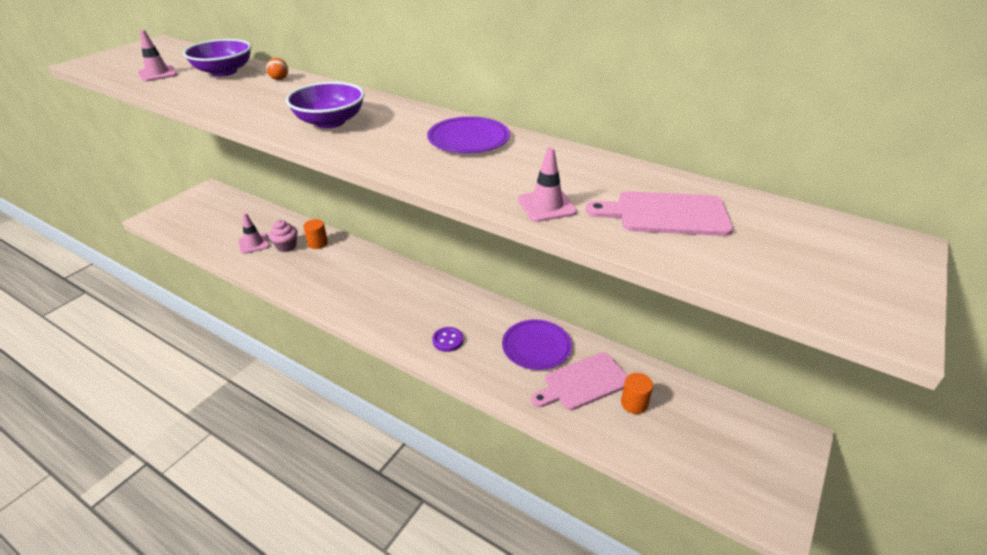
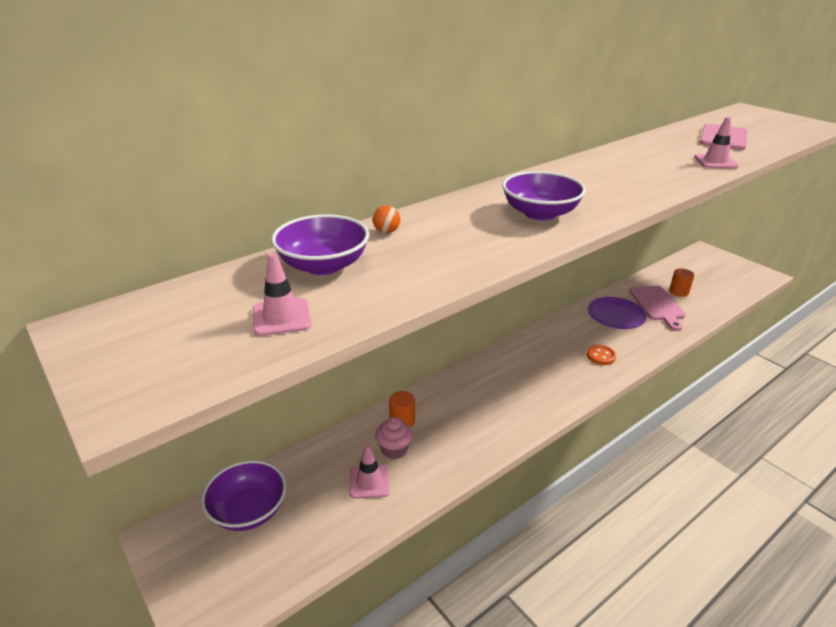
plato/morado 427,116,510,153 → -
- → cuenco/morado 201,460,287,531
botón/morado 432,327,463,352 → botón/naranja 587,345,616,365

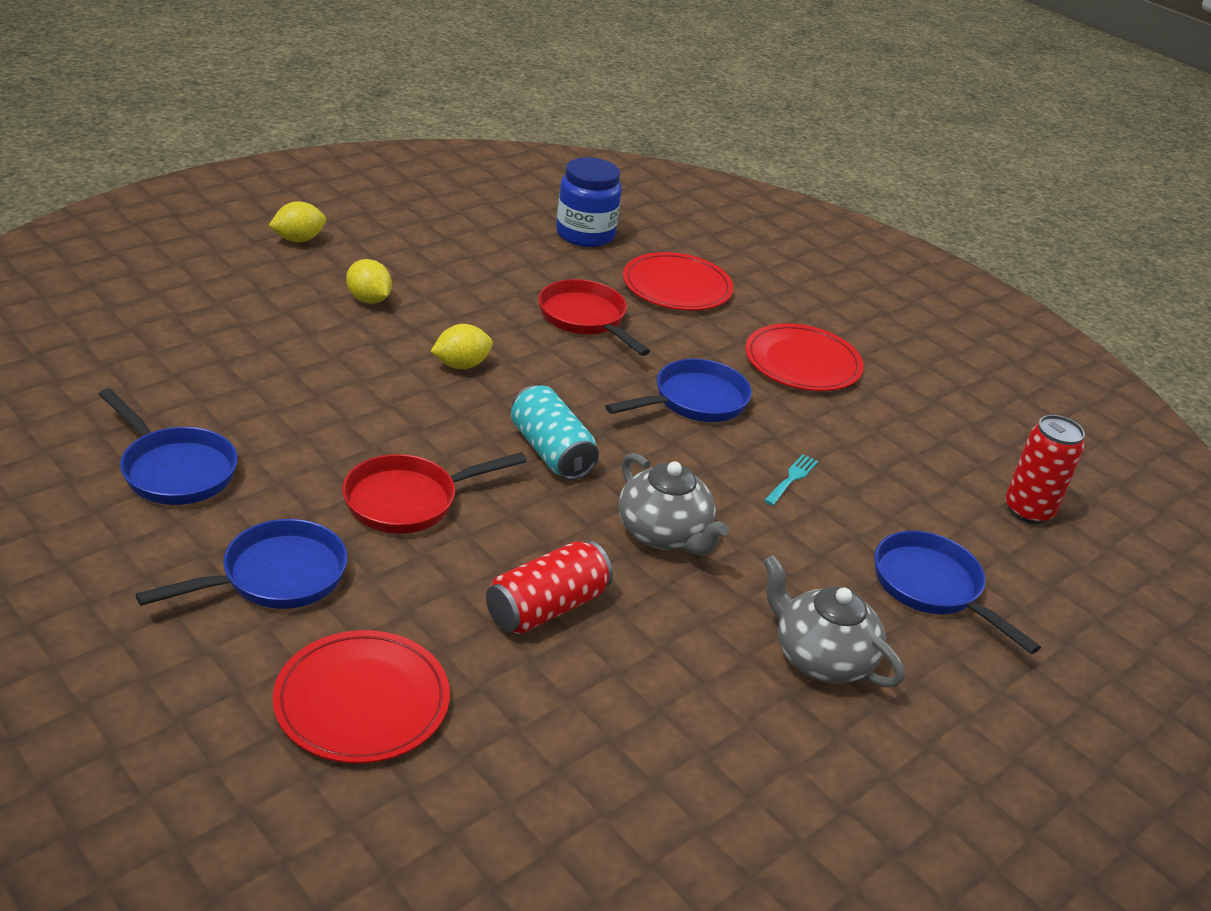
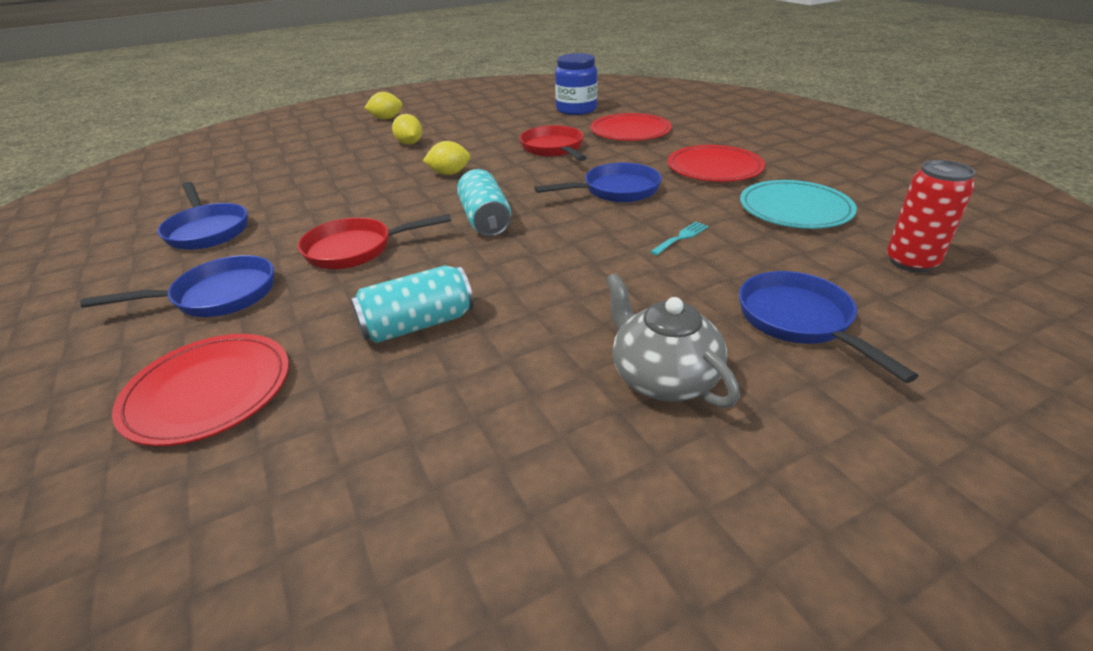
tetera/gris 619,453,729,555 → -
- → plato/turquesa 740,180,857,229
lata/rojo 486,540,613,634 → lata/turquesa 351,266,474,343

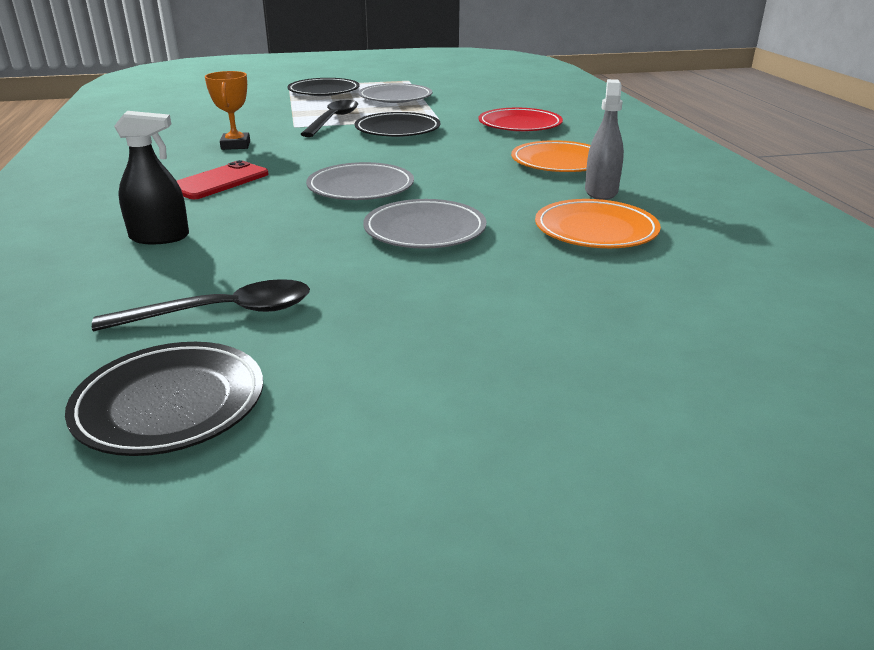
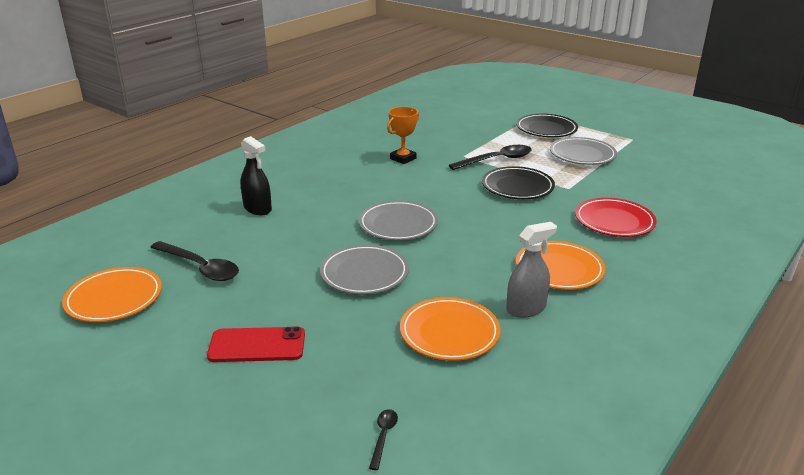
- → cuchara/negro 369,409,398,470
móvil/rojo 177,160,268,199 → móvil/rojo 207,327,305,362, relocated
plato/negro 65,342,263,456 → plato/naranja 62,267,162,322

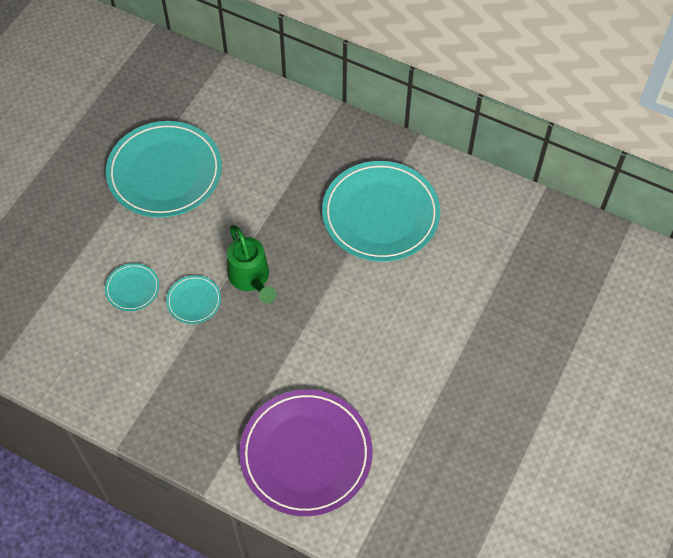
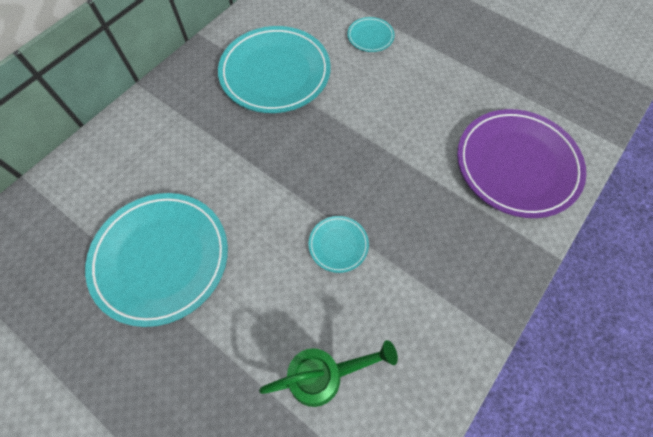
plato/turquesa 105,263,159,311 → plato/turquesa 347,17,395,52, relocated
regadera/verde 227,225,277,304 → regadera/verde 259,340,398,407, relocated

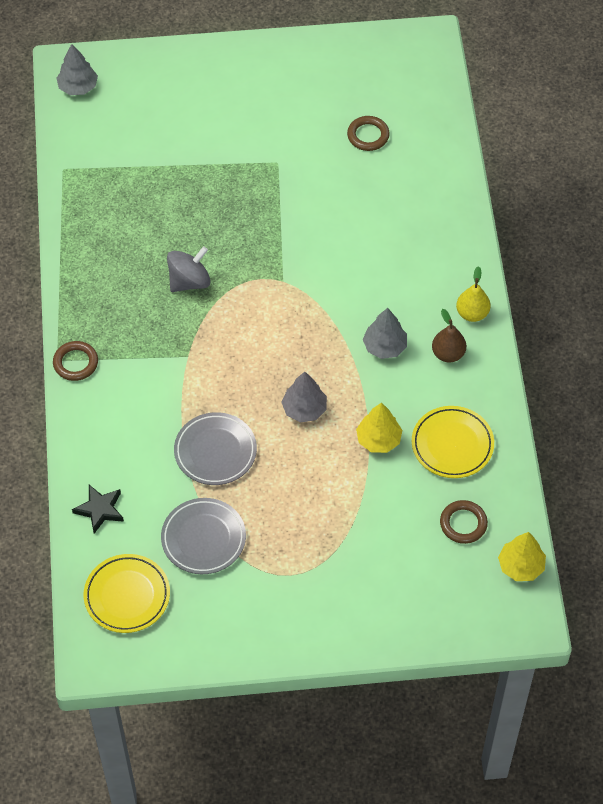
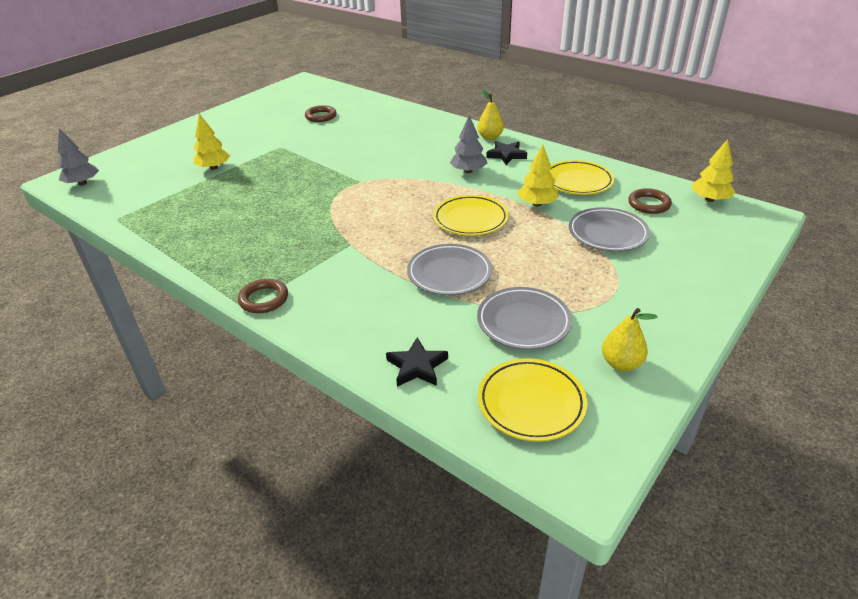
peonza/gris 167,246,211,292 → -
- → árbol/amarillo 193,114,230,170
- → plato/gris 569,207,650,252
- → pera/amarillo 602,308,657,371
árbol/gris 281,372,327,422 → plato/amarillo 433,195,509,236
pera/marrón 432,309,466,362 → estrella/negro 486,141,527,165

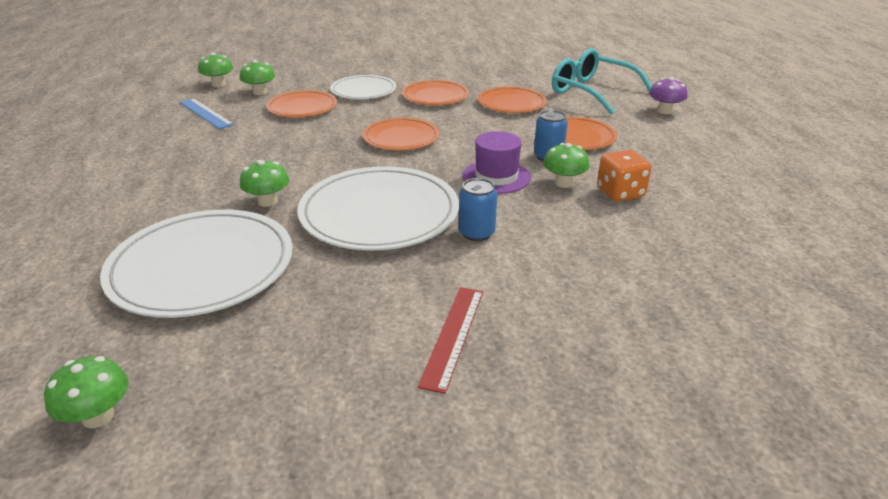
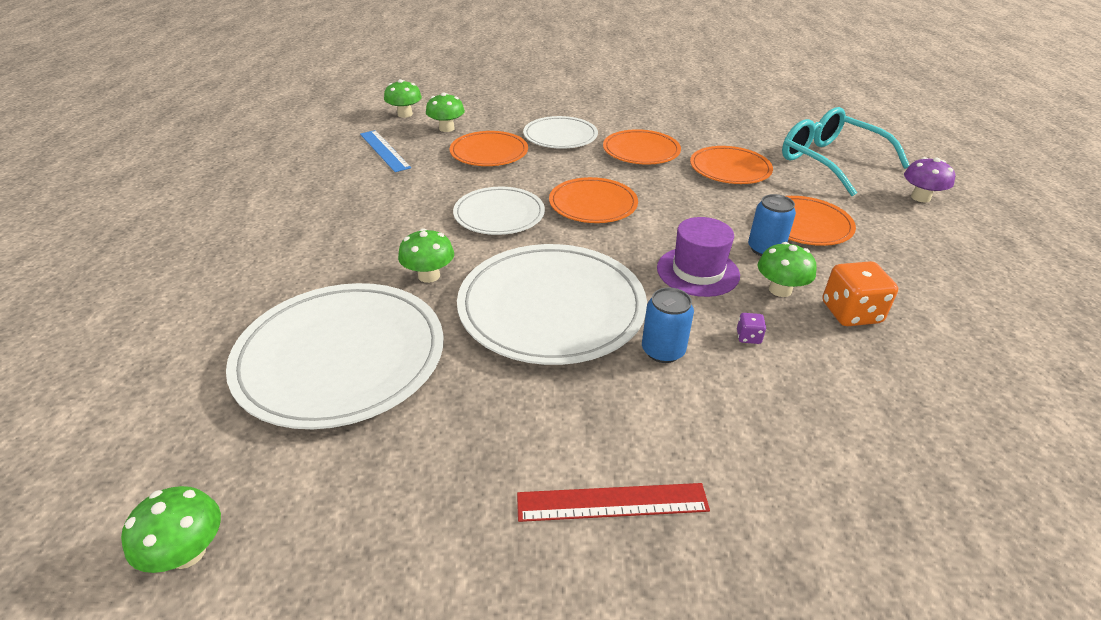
- → plato/blanco 453,187,545,235
- → dado/morado 737,313,766,344
regla/rojo 418,287,483,394 → regla/rojo 517,483,710,522, 60 degrees clockwise

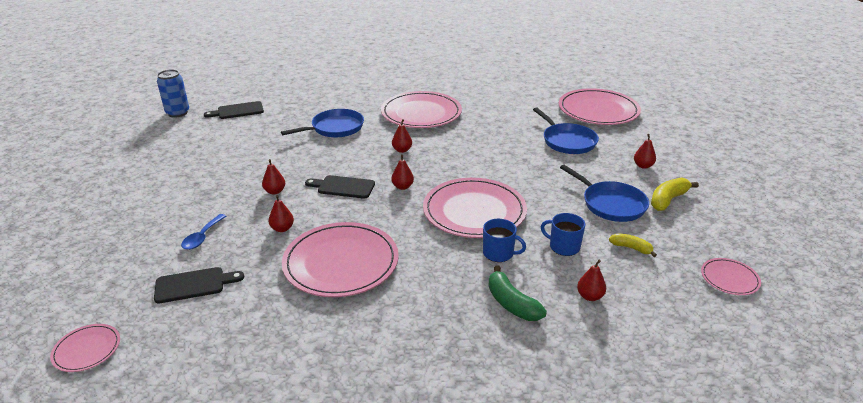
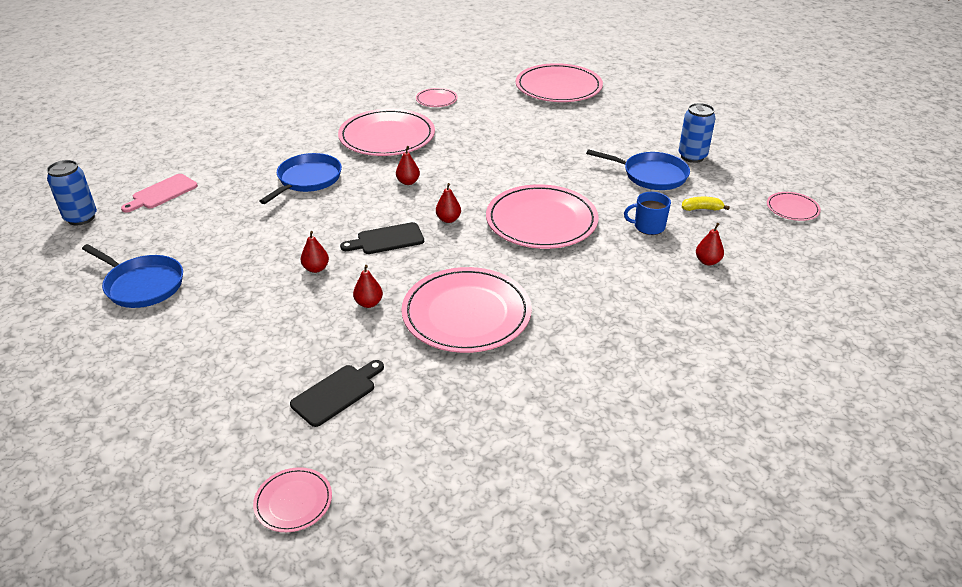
cuchara/azul 181,214,226,250 → -
taza/azul 483,219,526,262 → -
plátano/verde 488,265,547,321 → -
pera/rojo 634,134,656,169 → -
- → plato/rosa 416,88,458,107
sartén/azul 533,107,599,154 → sartén/azul 82,244,183,308, relocated
plátano/amarillo 651,177,699,211 → lata/azul 679,103,716,163
tabla de cortar/negro 204,101,264,119 → tabla de cortar/rosa 121,174,198,213

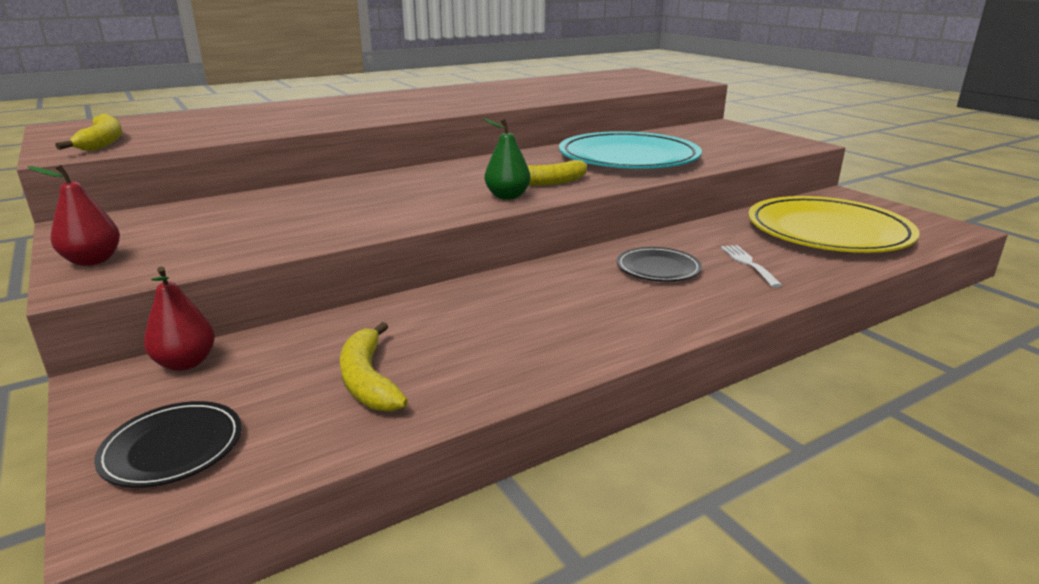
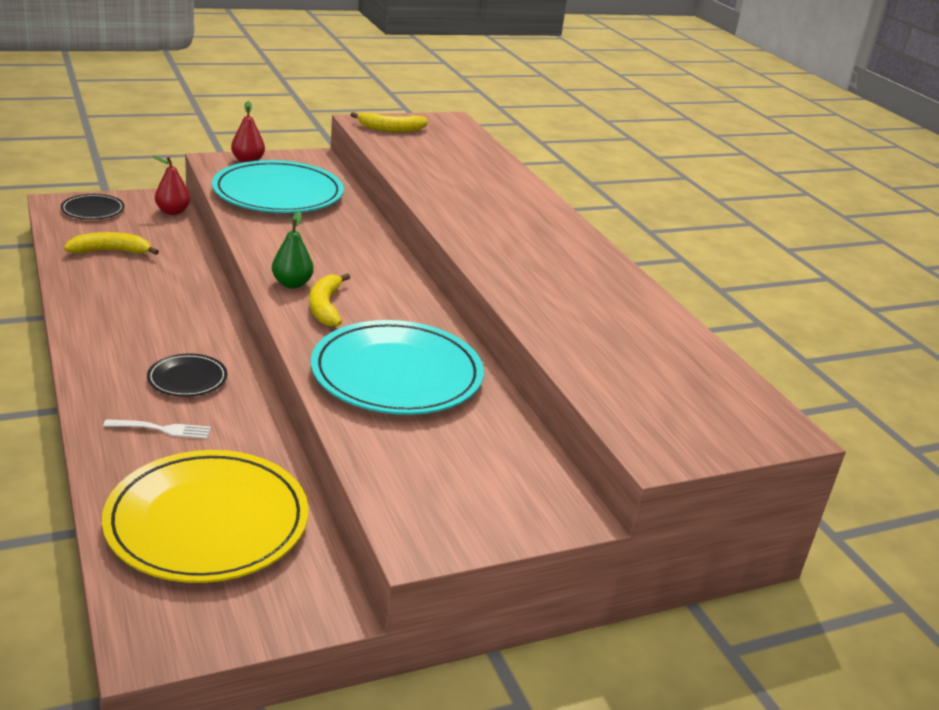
- → plato/turquesa 212,160,344,213

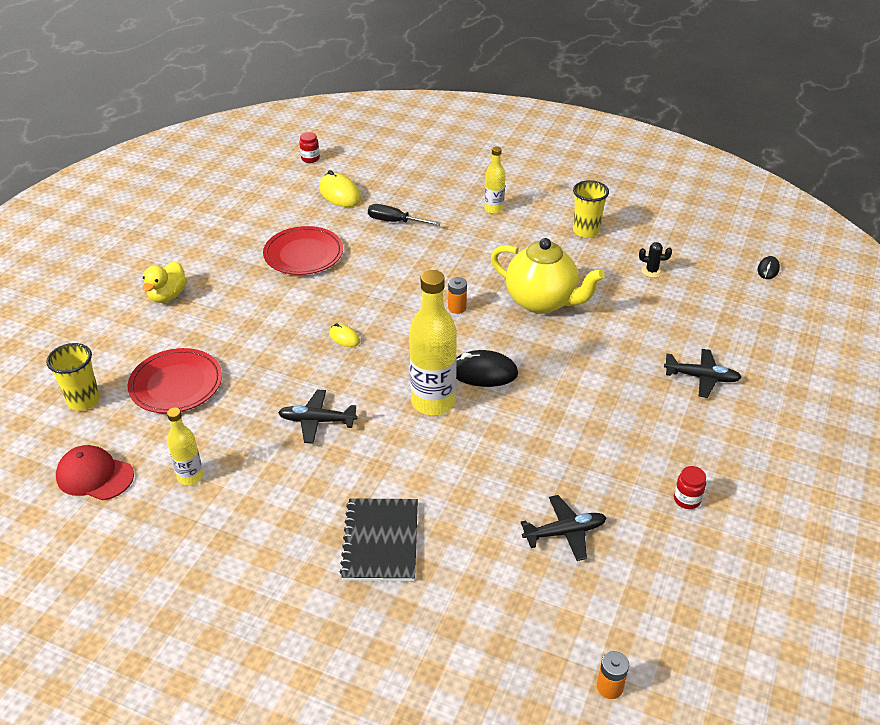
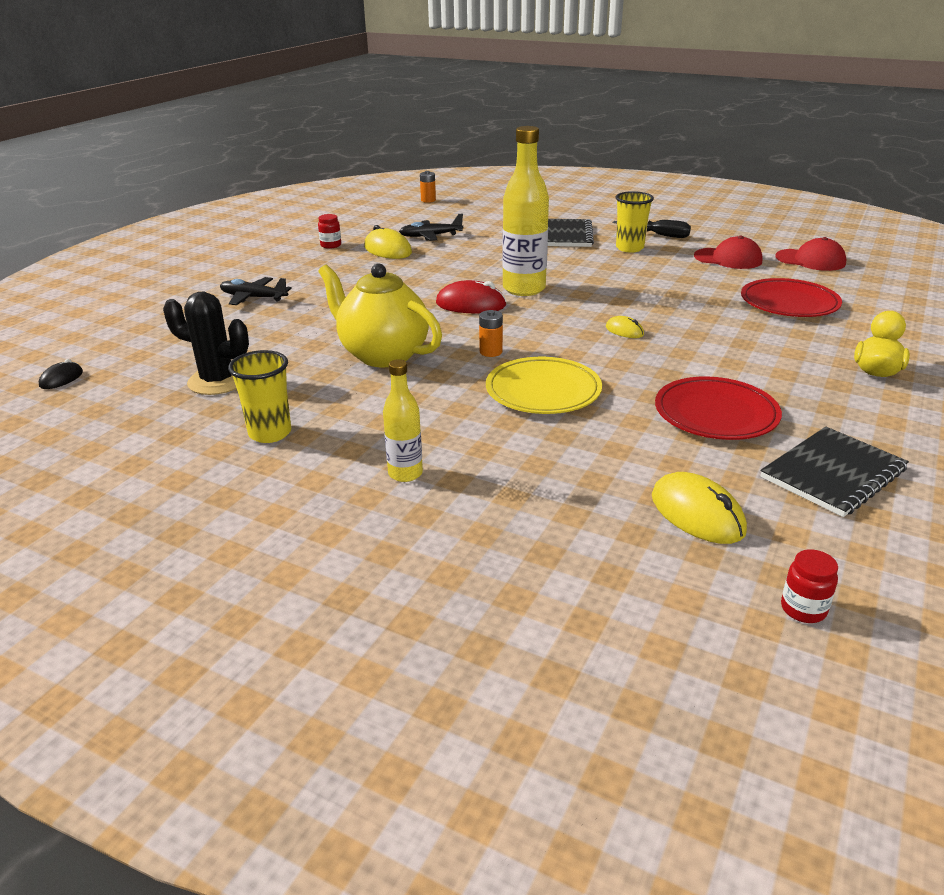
avión/negro 278,389,357,444 → -
- → ratón/amarillo 364,225,412,259
- → plato/amarillo 486,357,602,414
- → cuaderno/negro 760,427,909,517
vaso/amarillo 46,343,100,410 → vaso/amarillo 616,191,654,252, relocated
destornillador/negro 368,204,441,226 → destornillador/negro 613,220,691,238, relocated
botella/amarillo 167,408,203,485 → gorra/rojo 694,236,762,269
ratón/negro 456,350,518,387 → ratón/rojo 436,280,507,313
cactus/negro 639,242,672,278 → cactus/negro 163,292,249,395, x1.98

